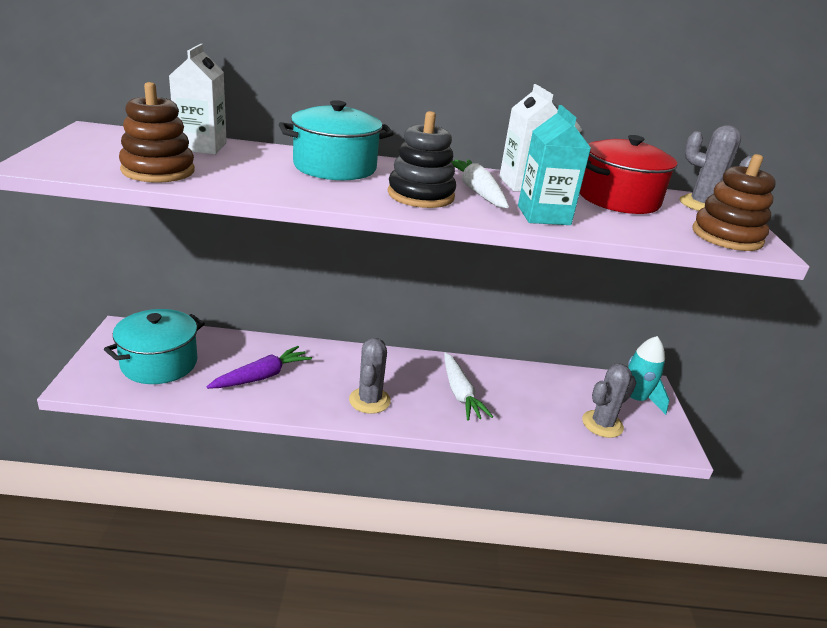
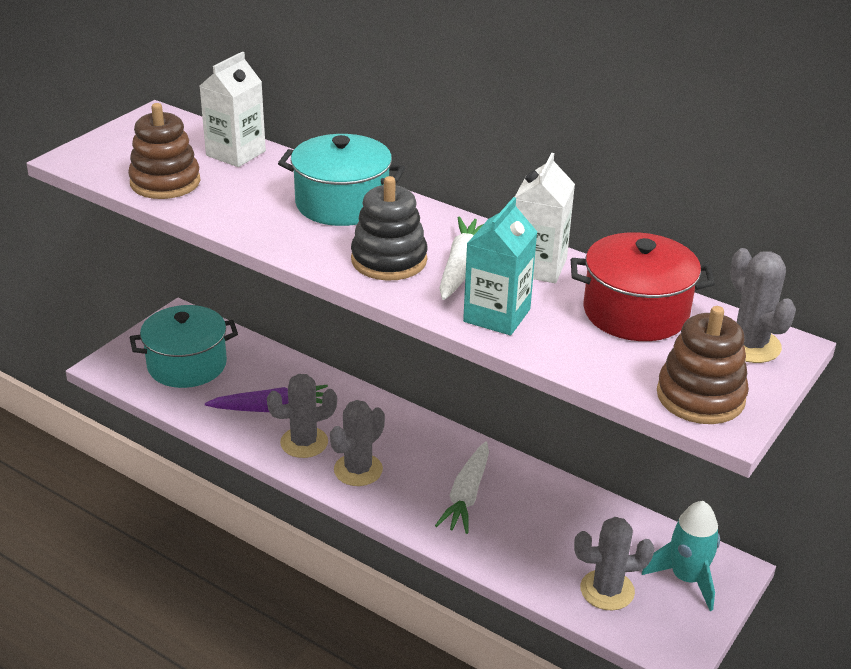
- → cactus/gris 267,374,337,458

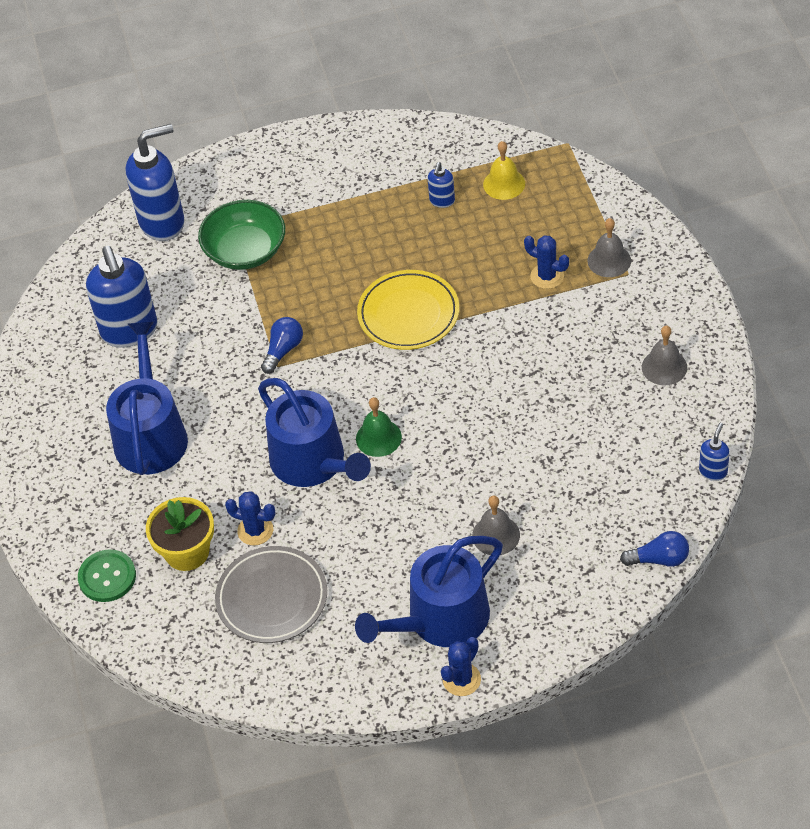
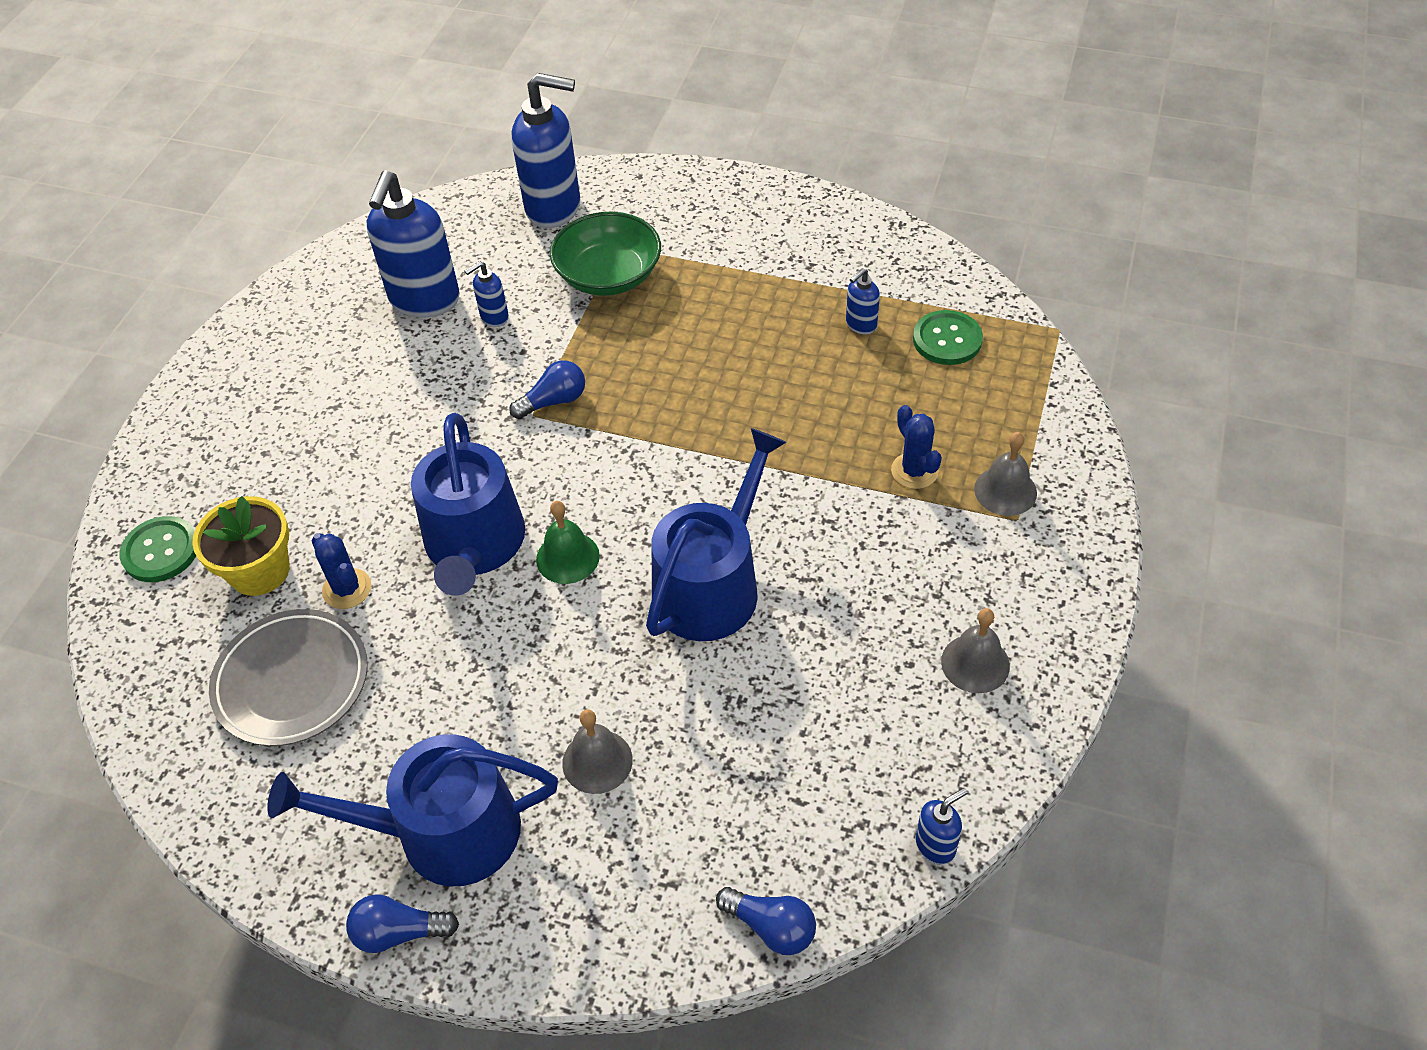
plato/amarillo 357,270,459,350 → -
- → dispensador de jabón/azul 465,261,509,327
regadera/azul 106,322,188,475 → regadera/azul 646,428,787,641, relocated
cactus/azul 441,637,481,696 → bombilla/azul 346,894,459,953
campana/amarillo 483,141,525,200 → botón/verde 913,310,983,365

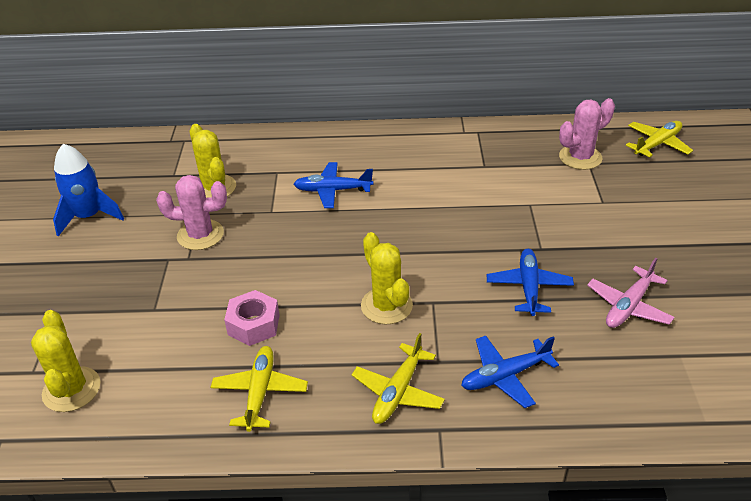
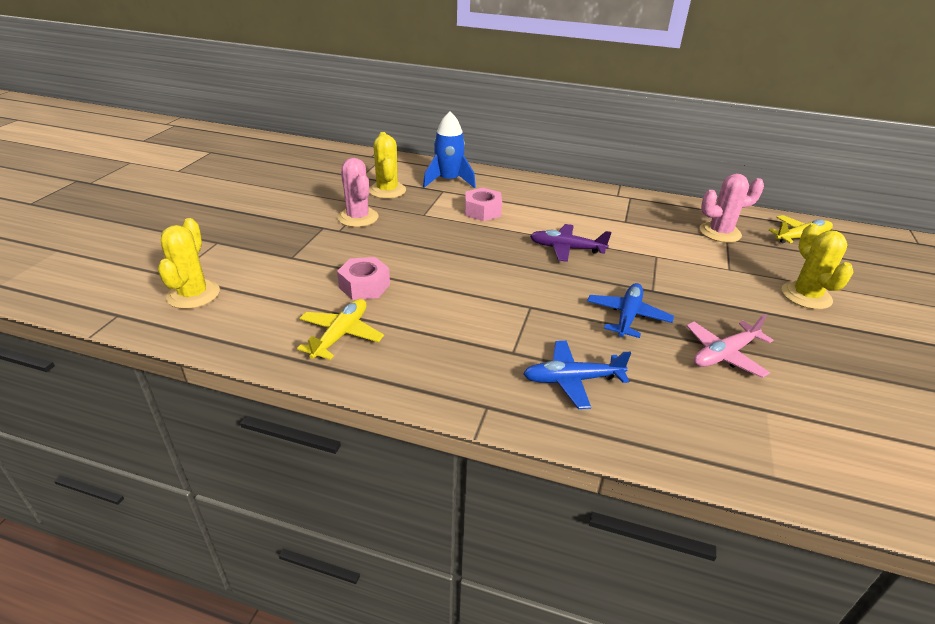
avión/amarillo 352,333,445,424 → -
- → avión/morado 530,224,611,262
cohete/azul 53,144,124,236 → cohete/azul 423,112,476,188, relocated
cactus/amarillo 361,232,413,324 → cactus/amarillo 781,223,853,309, relocated
avión/azul 294,162,373,208 → tuerca/rosa 465,188,502,221
cactus/rosa 156,175,227,250 → cactus/rosa 337,158,378,227, 45 degrees clockwise

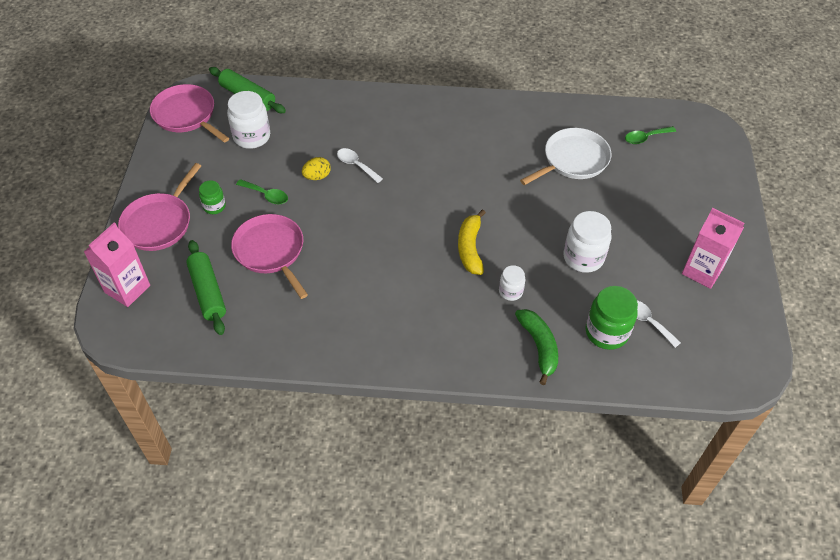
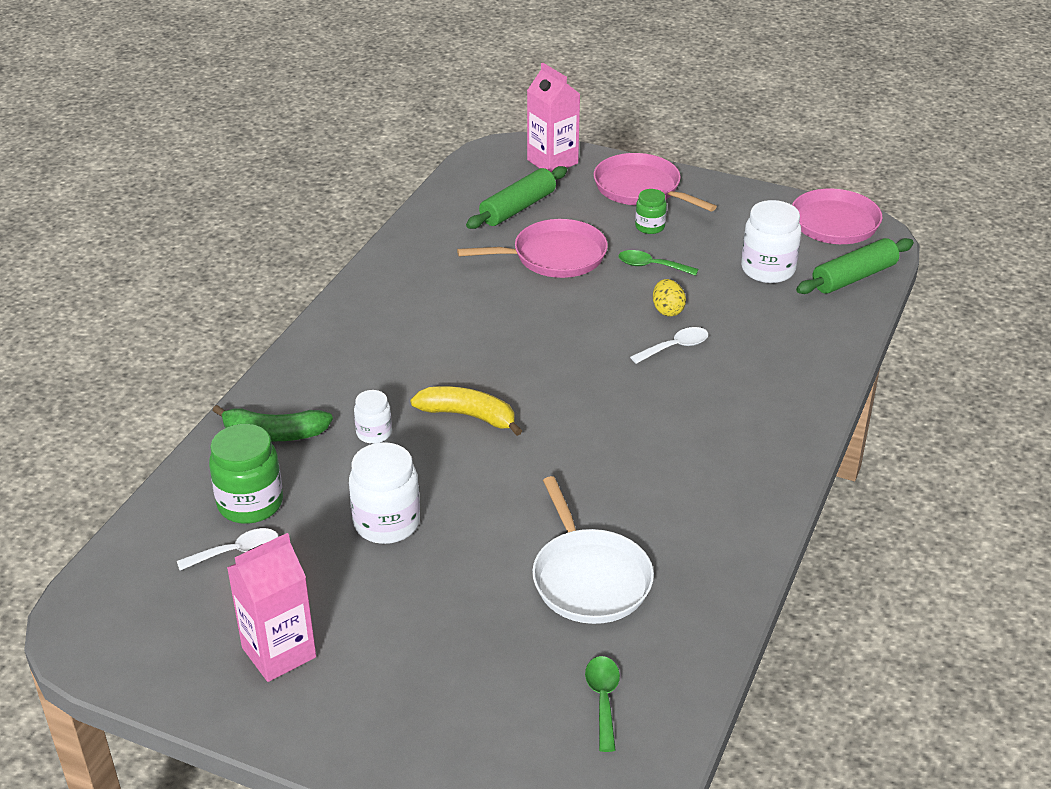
rodillo/verde 186,240,226,335 → rodillo/verde 466,166,567,229, 45 degrees counterclockwise
cuchara/verde 236,179,288,204 → cuchara/verde 619,250,698,276, 60 degrees clockwise

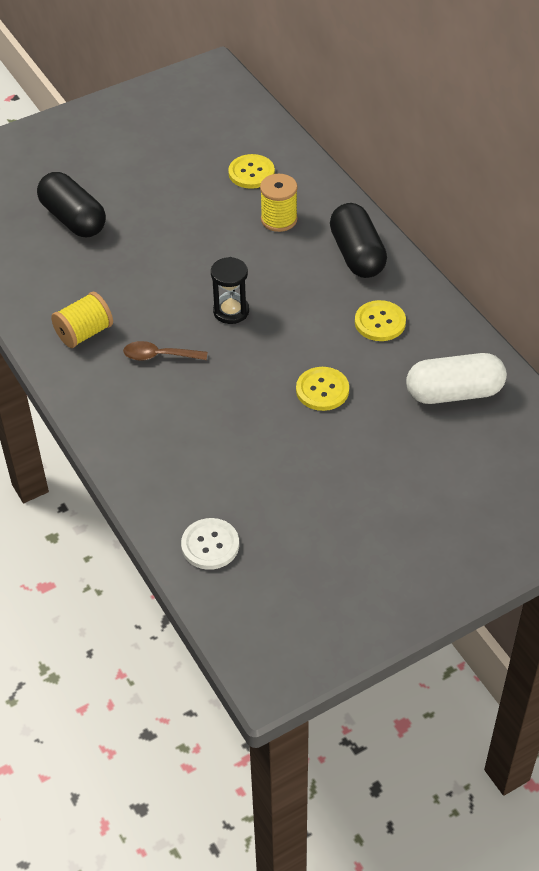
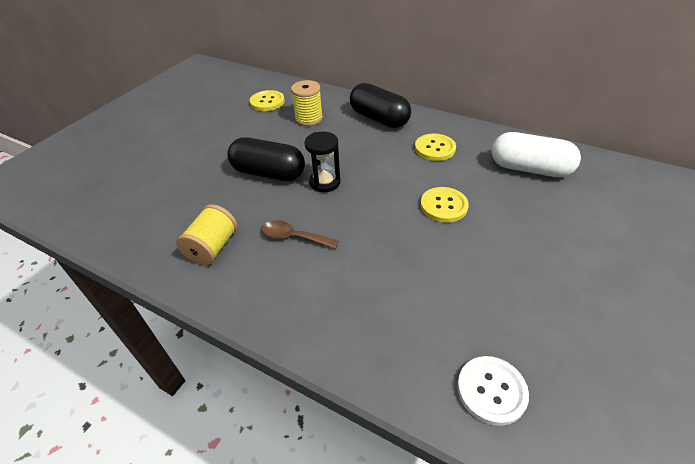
cápsula/negro 37,172,106,237 → cápsula/negro 227,137,305,181, relocated
cuchara/marrón 123,341,207,361 → cuchara/marrón 261,220,339,249, 45 degrees clockwise
cápsula/blanco 406,353,507,404 → cápsula/blanco 492,132,581,177, 60 degrees clockwise

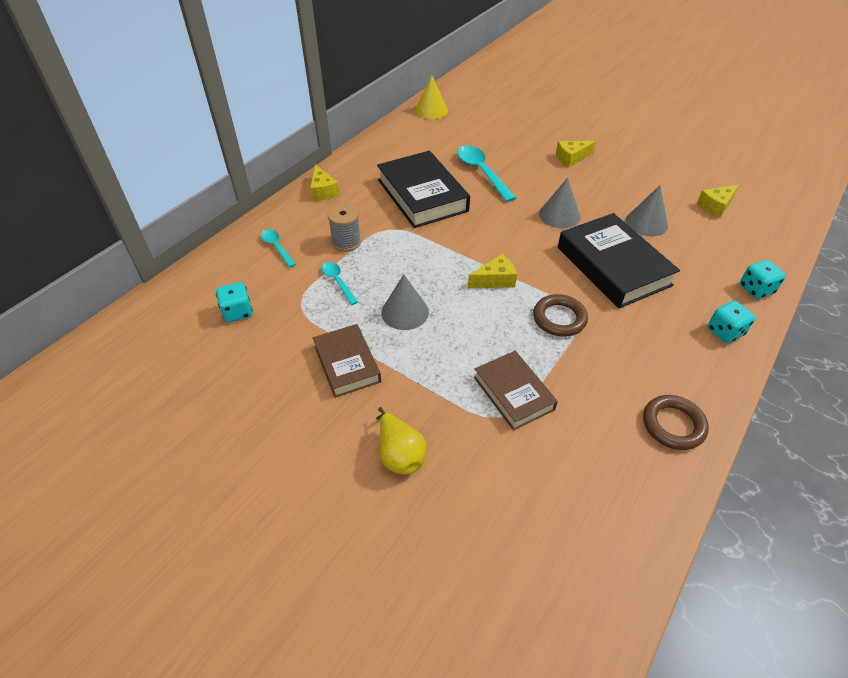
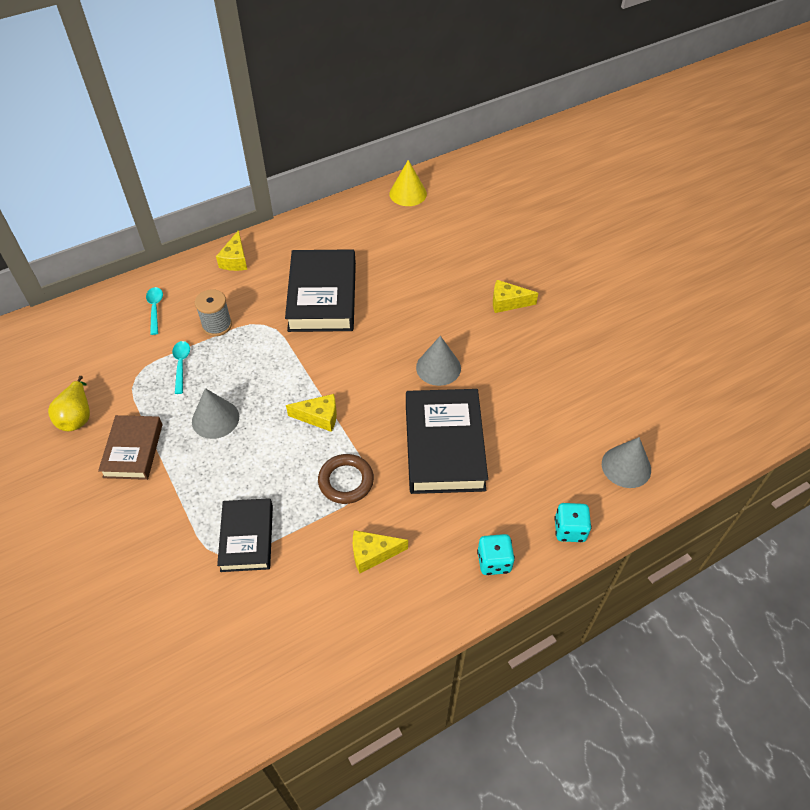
dado/turquesa 216,282,253,322 → -
cuchara/turquesa 457,145,516,202 → -
anillo/marrón 643,395,709,450 → -
pera/amarillo 376,407,427,475 → pera/amarillo 48,376,90,431, relocated
cono/gris 626,186,668,236 → cono/gris 602,437,651,488, relocated
queso/amarillo 697,184,739,218 → queso/amarillo 353,530,408,574, relocated
libro/marrón 474,351,558,431 → libro/negro 217,498,273,572

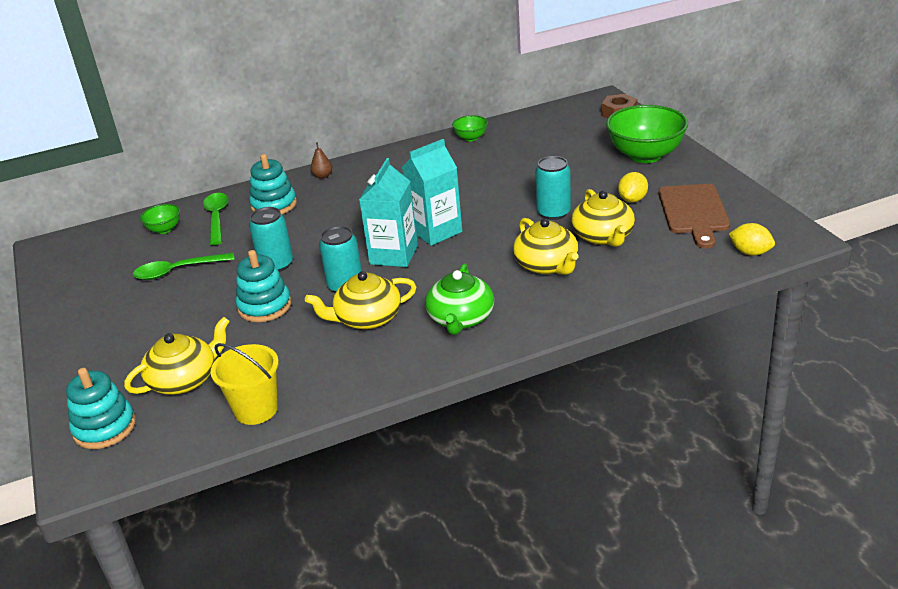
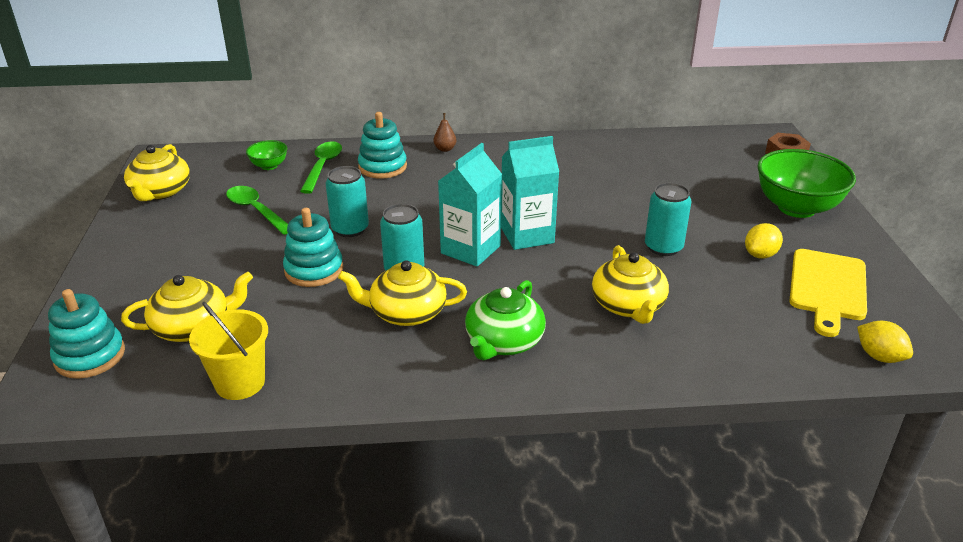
cuenco/verde 452,115,488,141 → -
tetera/amarillo 571,189,635,247 → tetera/amarillo 124,144,190,201, relocated
tabla de cortar/marrón 658,184,730,249 → tabla de cortar/amarillo 789,249,867,337
cuchara/verde 133,253,235,280 → cuchara/verde 226,186,288,235, 45 degrees clockwise

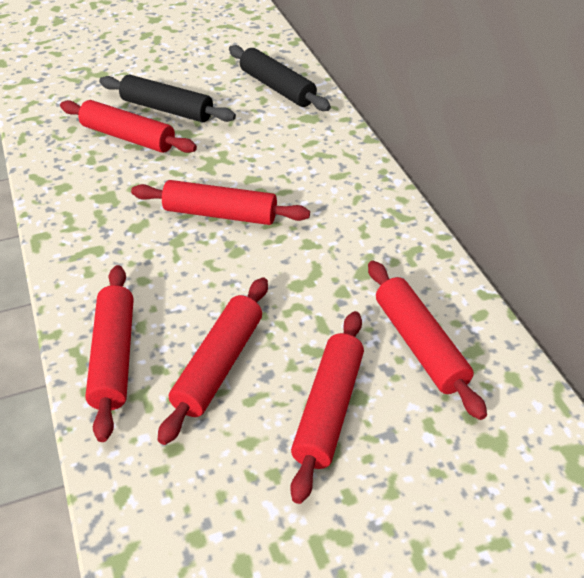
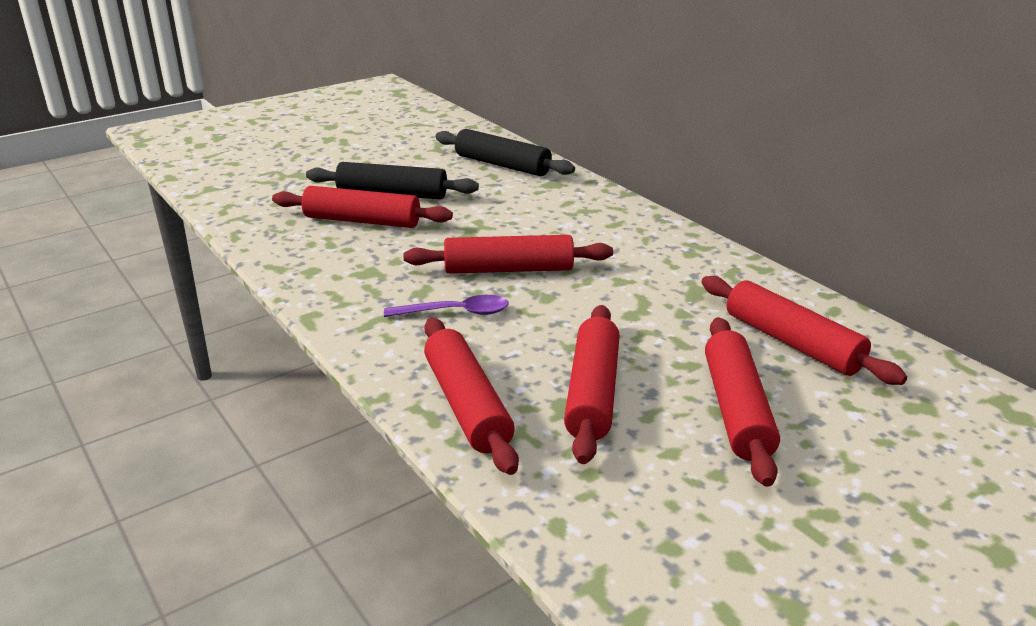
- → cuchara/morado 384,295,509,317

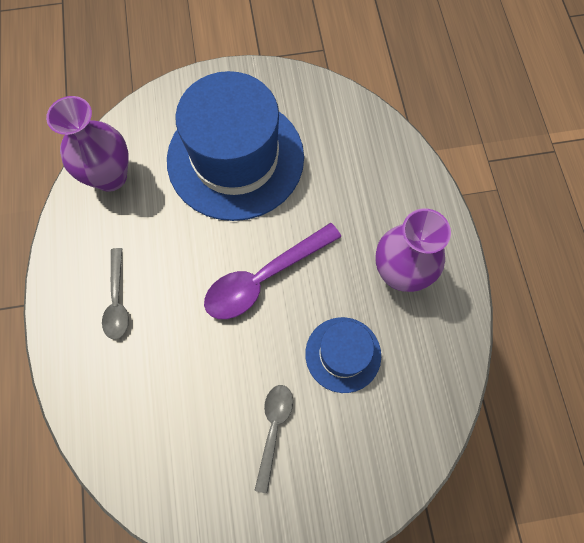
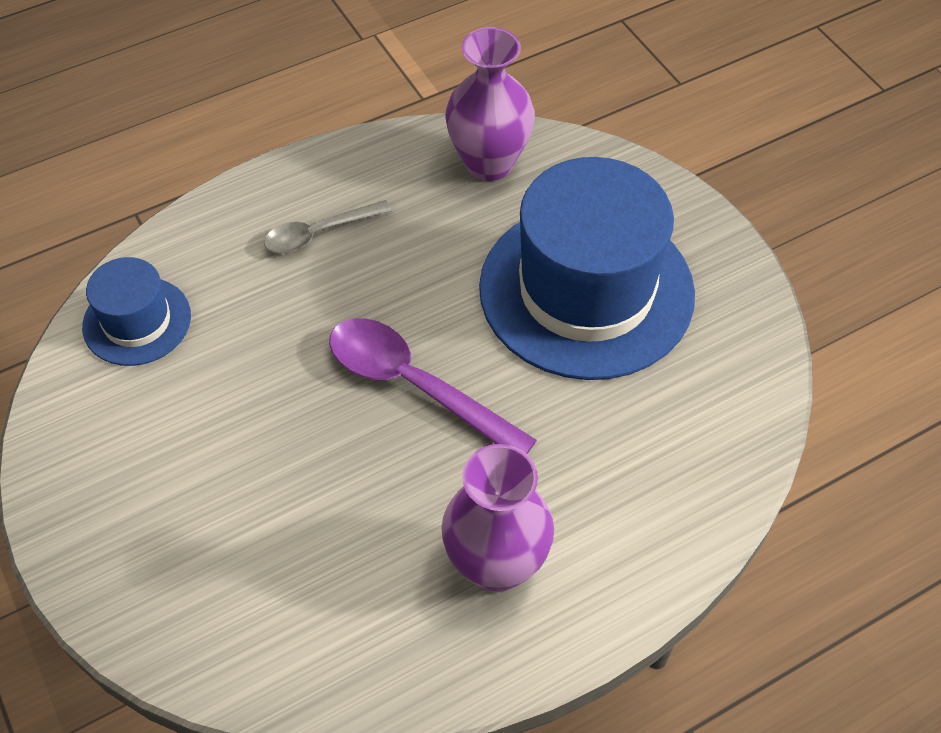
cuchara/gris 254,385,293,493 → -
sombrero/azul 305,317,381,393 → sombrero/azul 82,257,191,366, relocated

